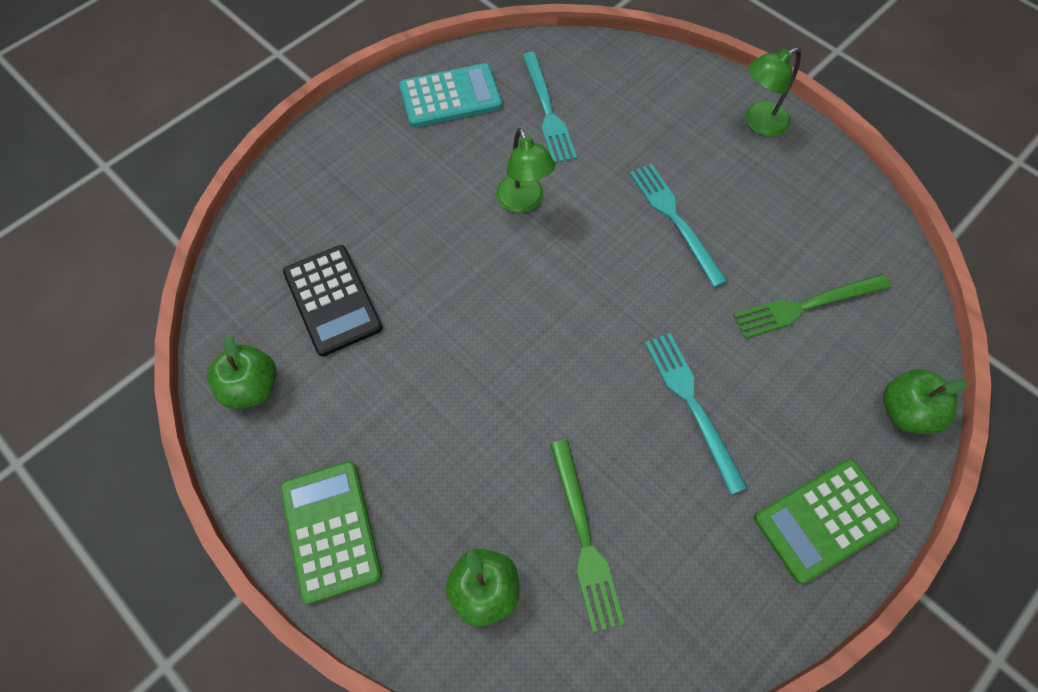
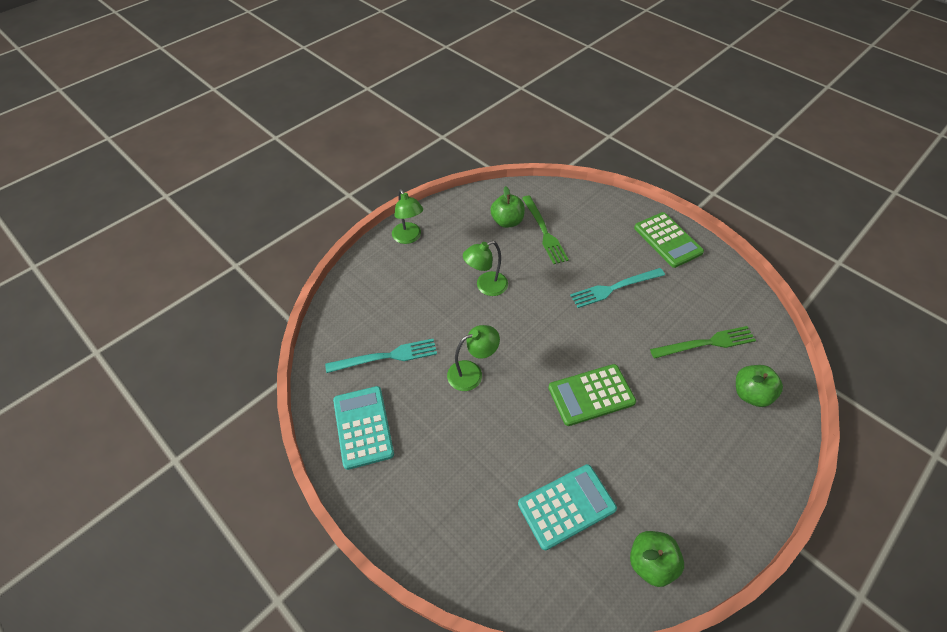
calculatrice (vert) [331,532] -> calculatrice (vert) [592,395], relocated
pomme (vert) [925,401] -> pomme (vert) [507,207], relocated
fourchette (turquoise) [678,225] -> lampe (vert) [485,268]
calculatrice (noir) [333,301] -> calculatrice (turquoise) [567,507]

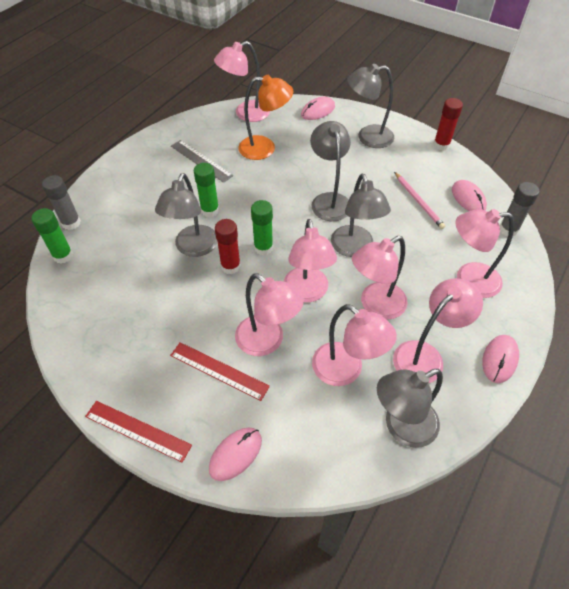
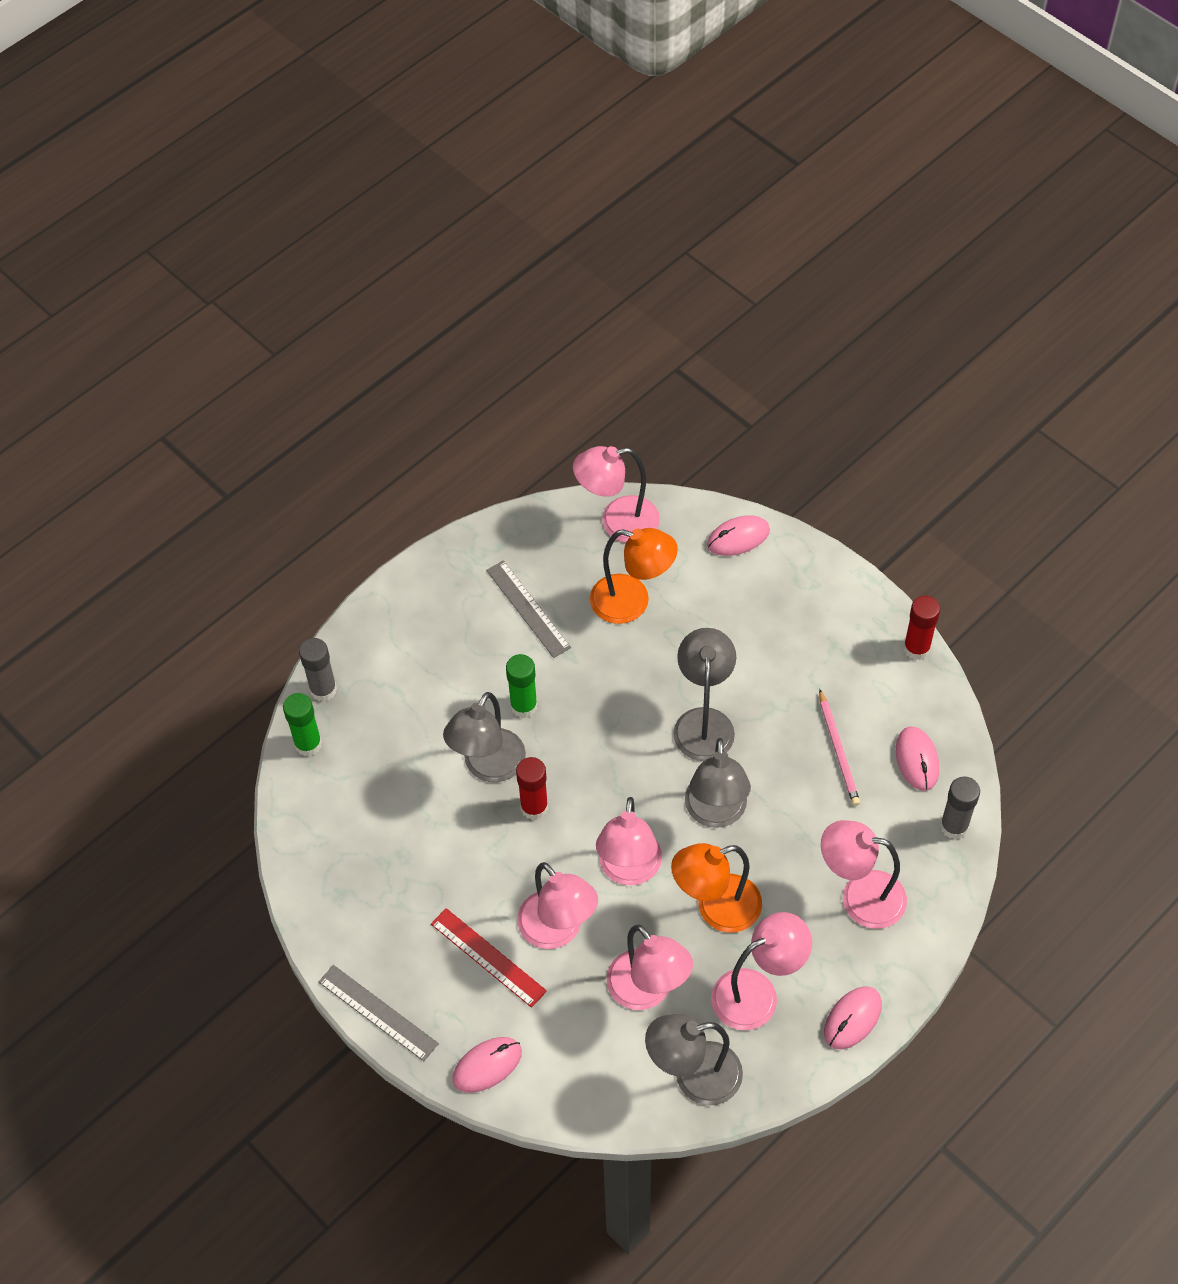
bâton de colle (vert) [262,227] -> none
lampe (gris) [370,106] -> none
règle (rouge) [138,431] -> règle (gris) [379,1013]
lampe (rose) [380,278] -> lampe (orange) [716,888]

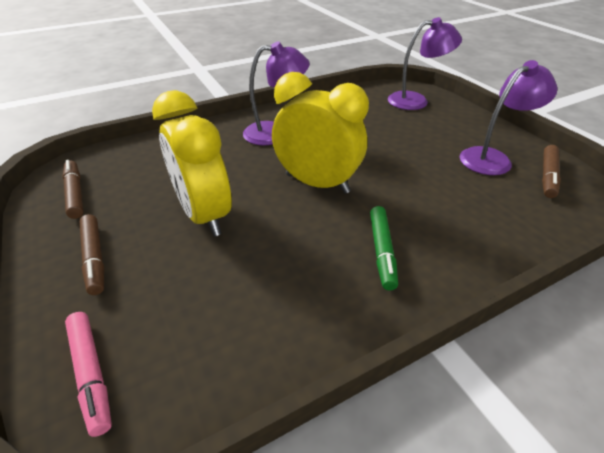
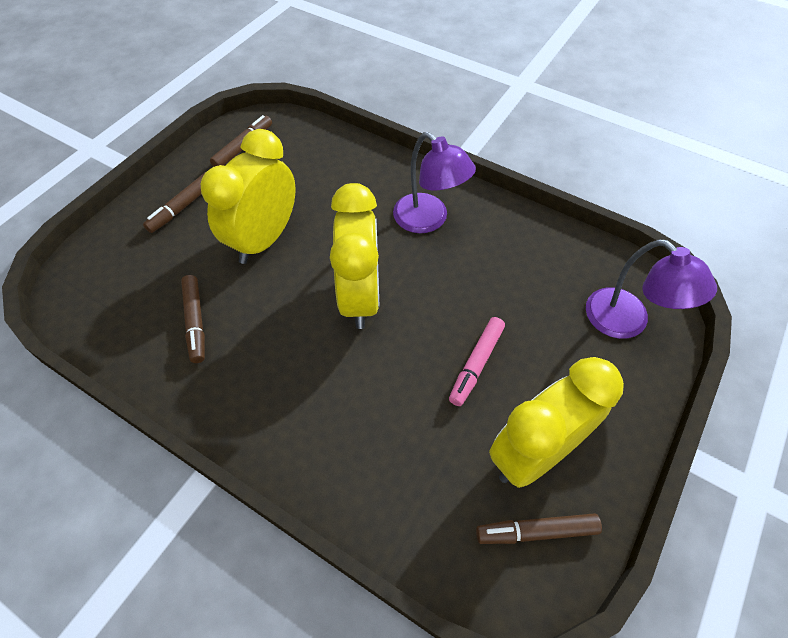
feutre (vert) [384,248] -> none
none -> feutre (marron) [193,319]
feutre (rose) [88,374] -> feutre (rose) [477,361], relocated
lampe (violet) [509,117] -> réveil (jaune) [556,422]

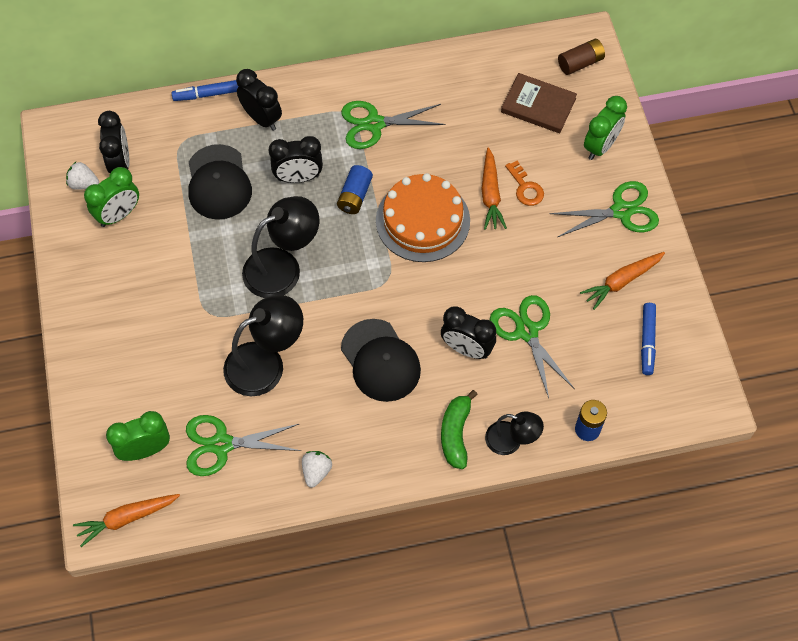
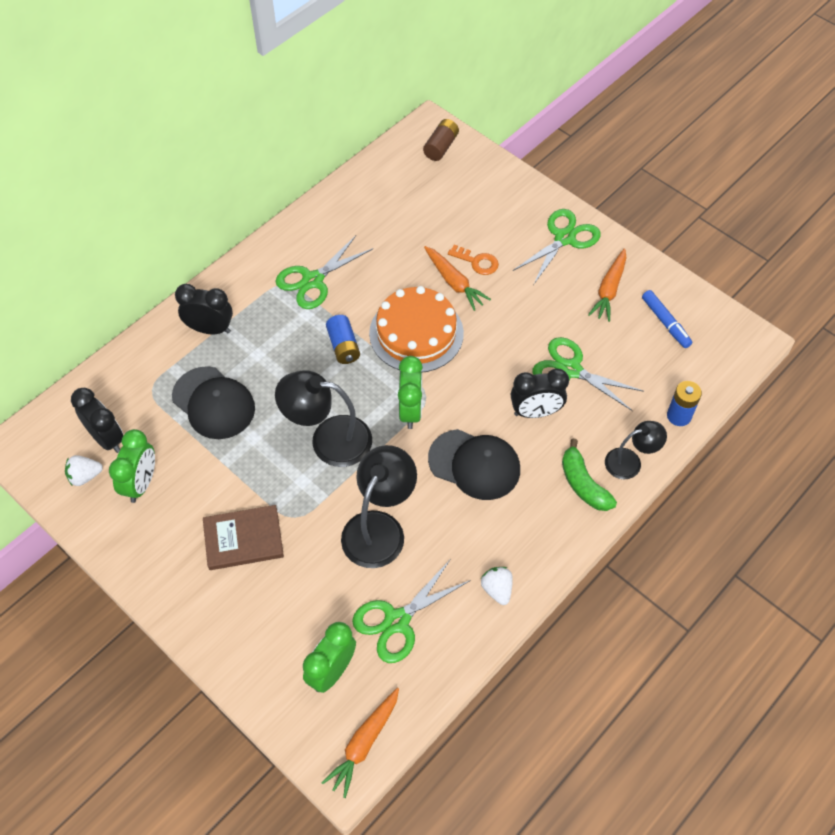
feutre (bleu) [204,90] -> none
réveil (noir) [296,159] -> none
livre (marron) [539,103] -> livre (marron) [243,537], relocated
réveil (vert) [605,128] -> réveil (vert) [410,392], relocated
lampe (noir) [280,247] -> lampe (noir) [323,418], 105 degrees counterclockwise

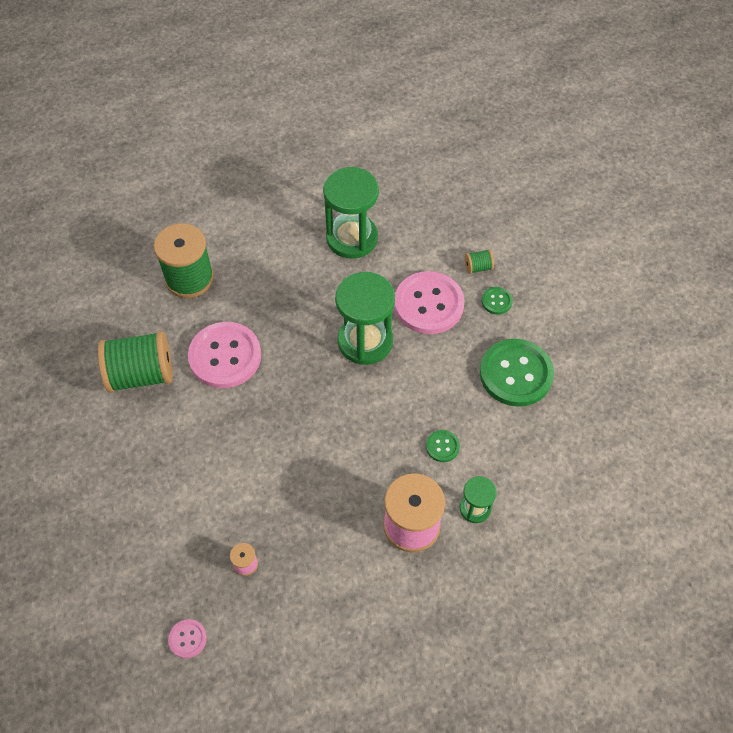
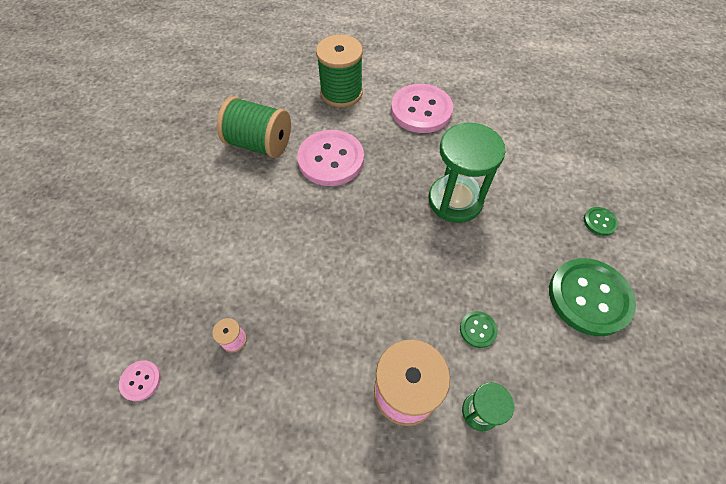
sablier (vert) [351,213] -> none
bobine (vert) [479,261] -> none
bouton (rose) [429,302] -> bouton (rose) [422,108], relocated

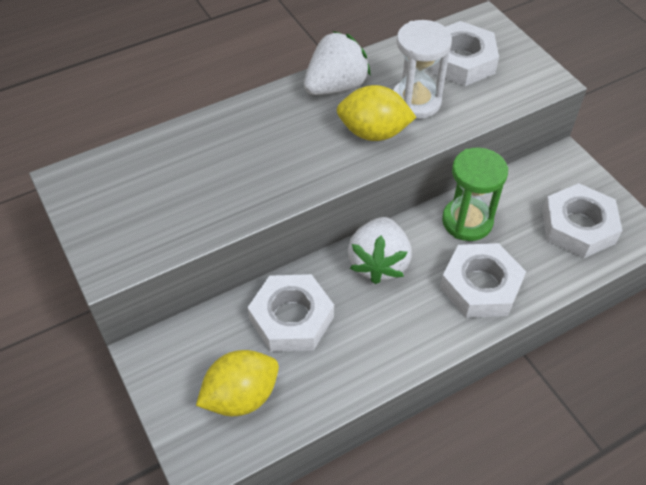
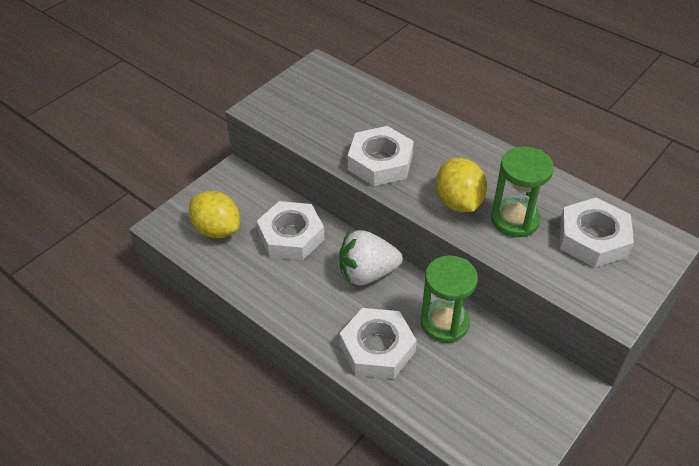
fraise (blanc) [337,63] -> none
écrou (blanc) [582,220] -> écrou (blanc) [381,156], relocated
sablier (blanc) [422,69] -> sablier (vert) [522,192]

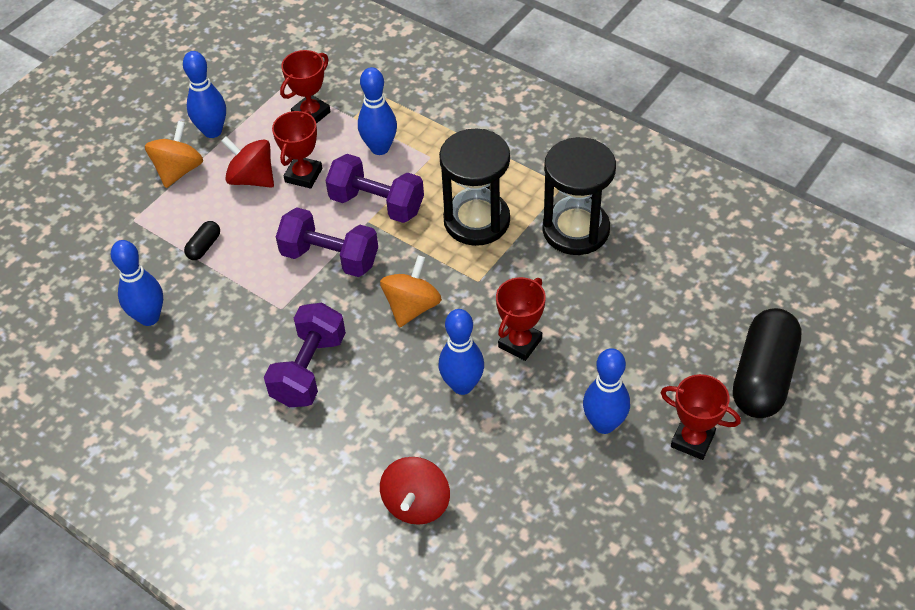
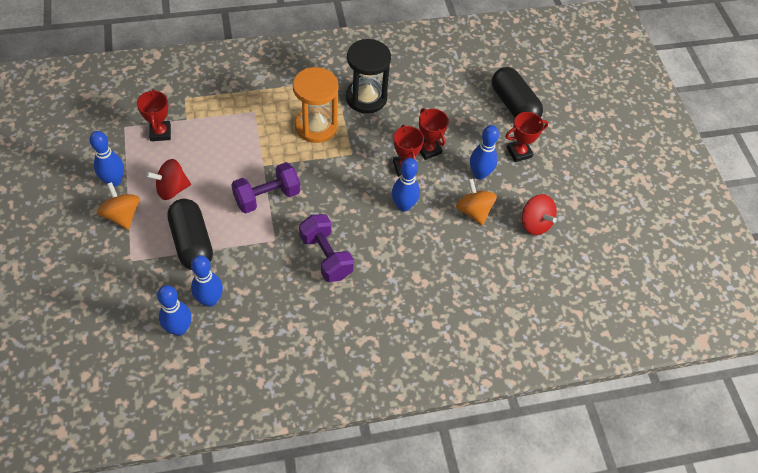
haltère (violet) [374,188] -> none
trophée (rouge) [297,149] -> trophée (rouge) [434,134], relocated
quille (bleu) [377,111] -> quille (bleu) [174,310], relocated
toupie (orange) [411,291] -> toupie (orange) [476,201], relocated
toupie (rouge) [415,491] -> toupie (rouge) [539,214], relocated
sablier (noir) [474,187] -> sablier (orange) [316,105]
gélule (noir) [202,240] -> gélule (noir) [190,234], x2.35

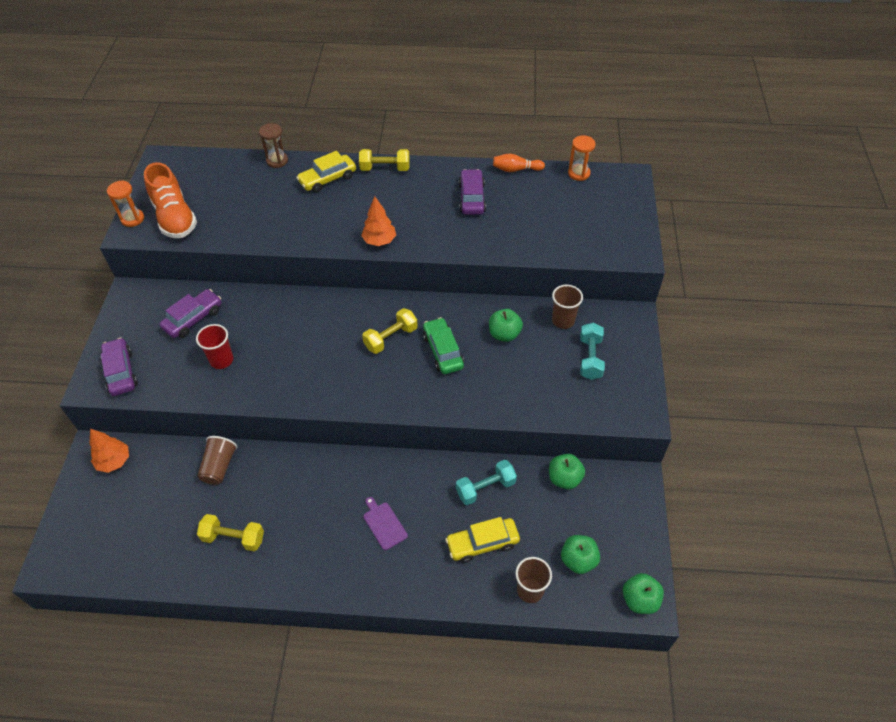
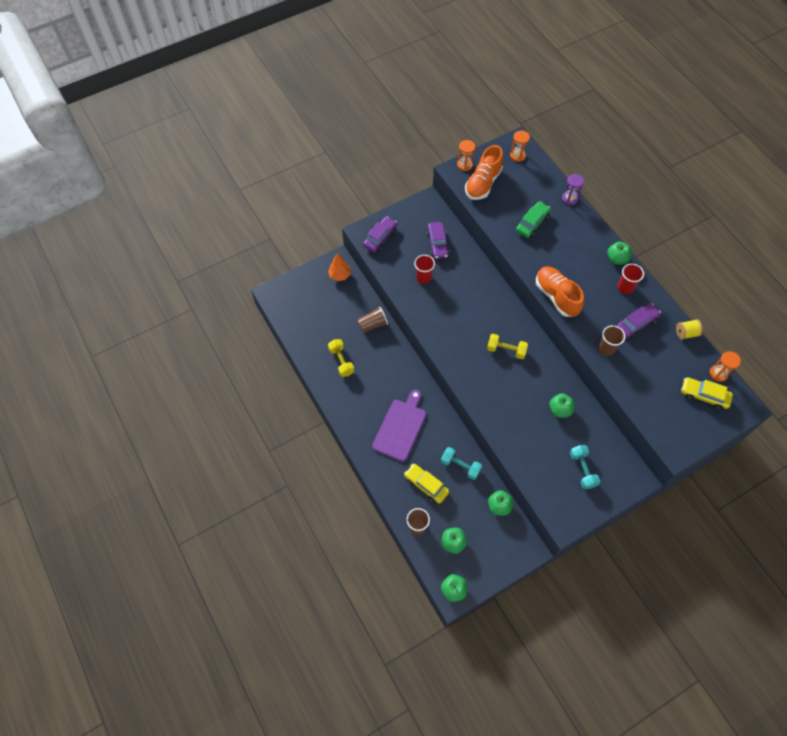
none -> sablier (orange) [520,146]
none -> gobelet (rouge) [630,279]
voiture (jaune) [326,172] -> voiture (jaune) [707,393], relocated
voiture (vert) [443,345] -> voiture (vert) [533,219], relocated
gobelet (marron) [567,307] -> gobelet (marron) [612,340], relocated
haltère (jaune) [384,160] -> pomme (vert) [619,253]
arbre (orange) [378,221] -> chaussure (orange) [560,291]
quille (orange) [519,163] -> bobine (jaune) [689,329]
sablier (marron) [273,145] -> sablier (violet) [573,189]
voiture (violet) [191,313] -> voiture (violet) [438,240], 75 degrees clockwise
haltère (turquoise) [592,351] -> haltère (turquoise) [585,467], 75 degrees counterclockwise
planche à découper (violet) [385,523] -> planche à découper (violet) [399,426], x2.01

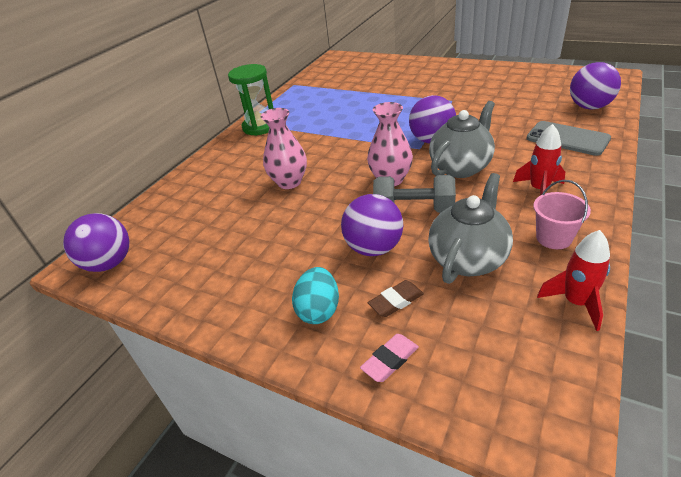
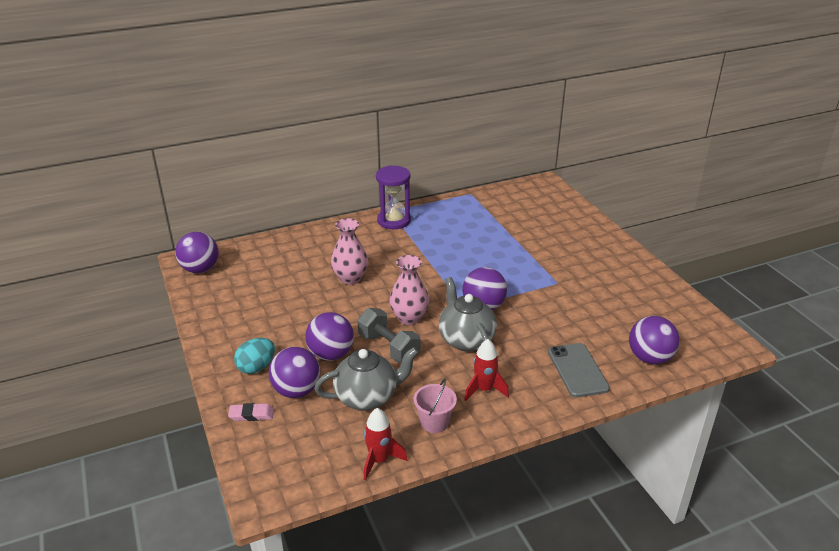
gomme (marron) [396,298] -> balle (violet) [294,372]
sablier (vert) [250,100] -> sablier (violet) [393,197]
théière (gris) [462,139] -> théière (gris) [468,314], 105 degrees counterclockwise

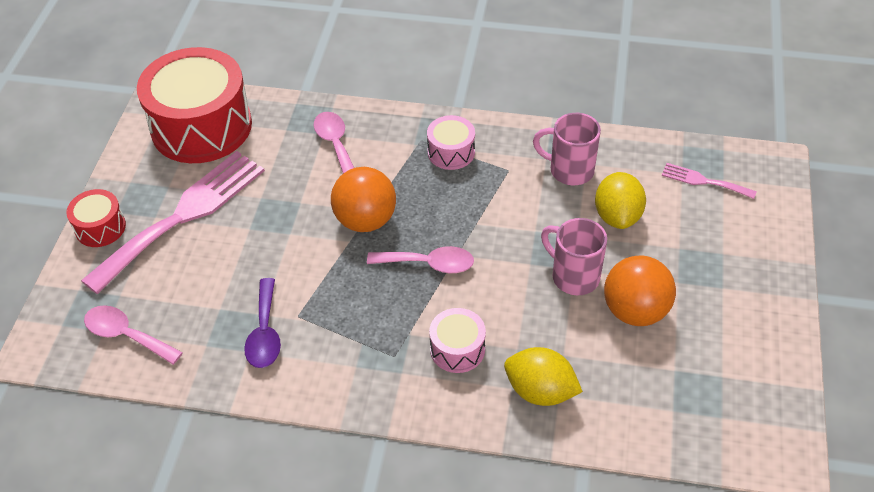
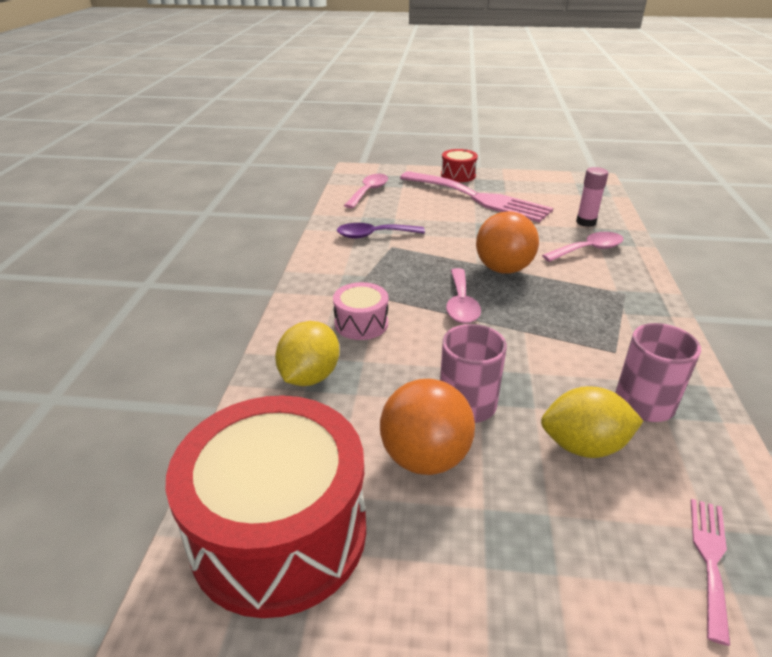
tambour (rose) [451,142] -> none
none -> bâton de colle (rose) [592,197]
tambour (rouge) [194,105] -> tambour (rouge) [265,506], relocated

